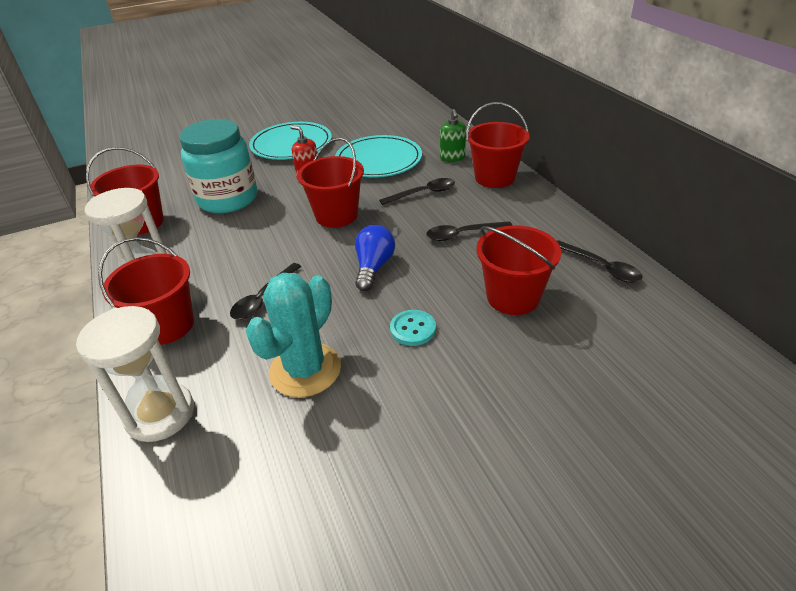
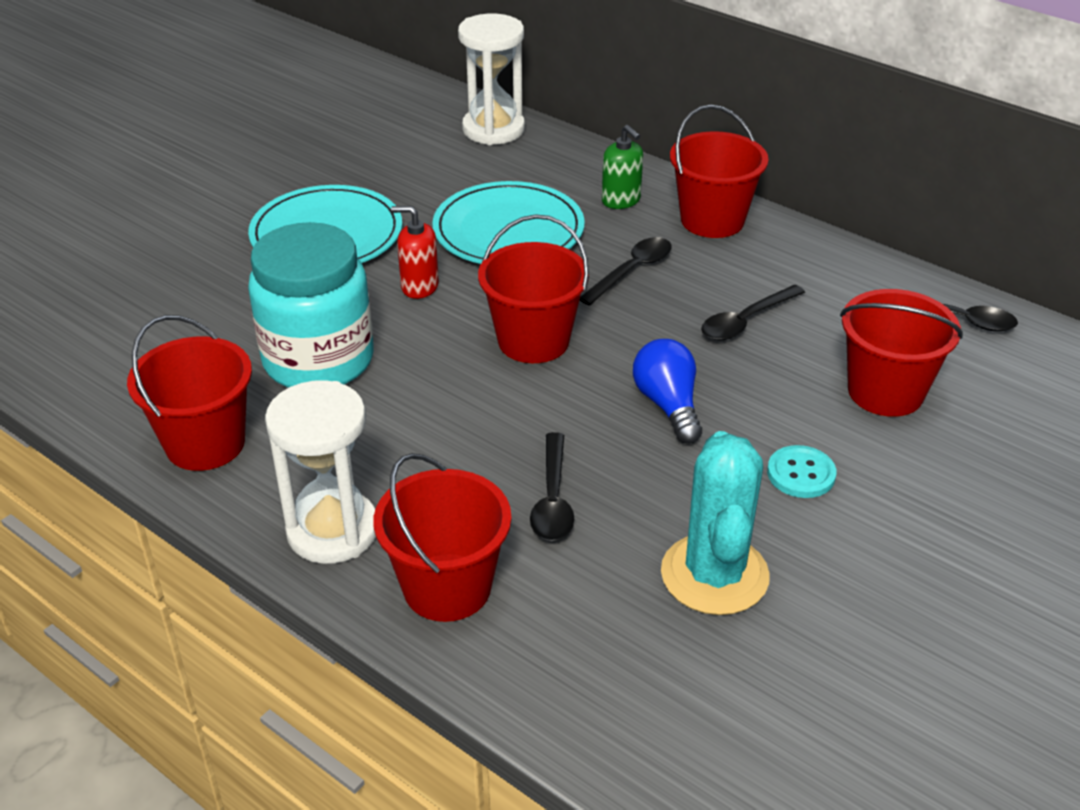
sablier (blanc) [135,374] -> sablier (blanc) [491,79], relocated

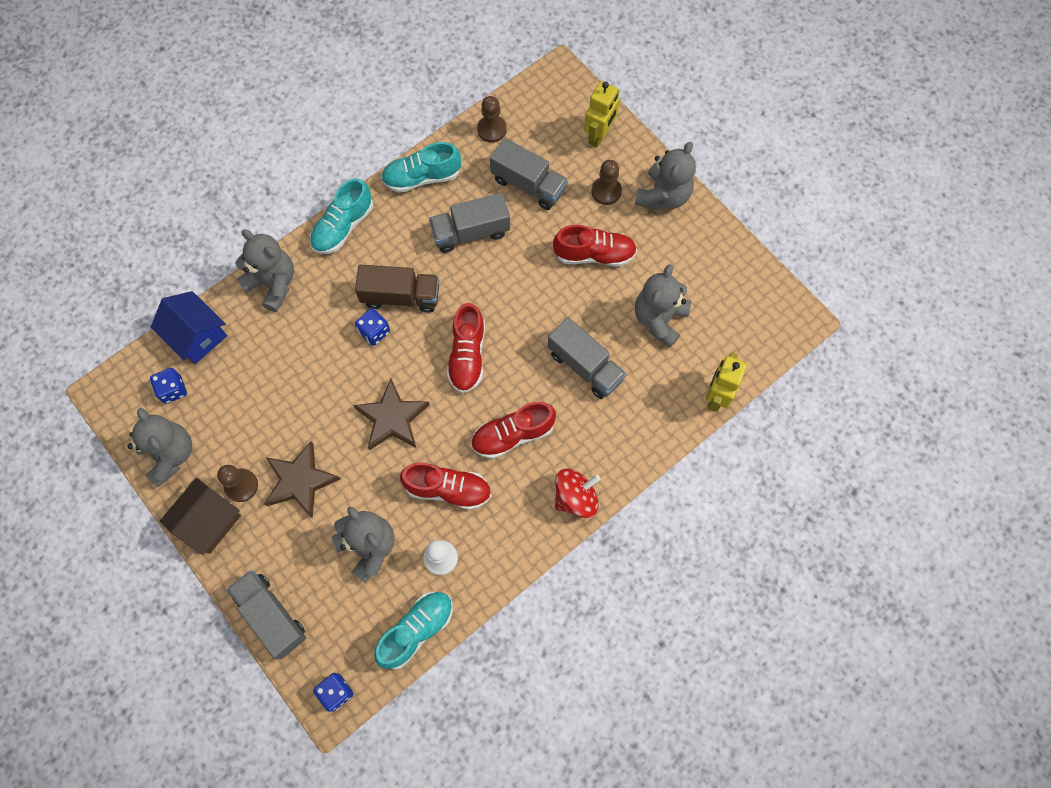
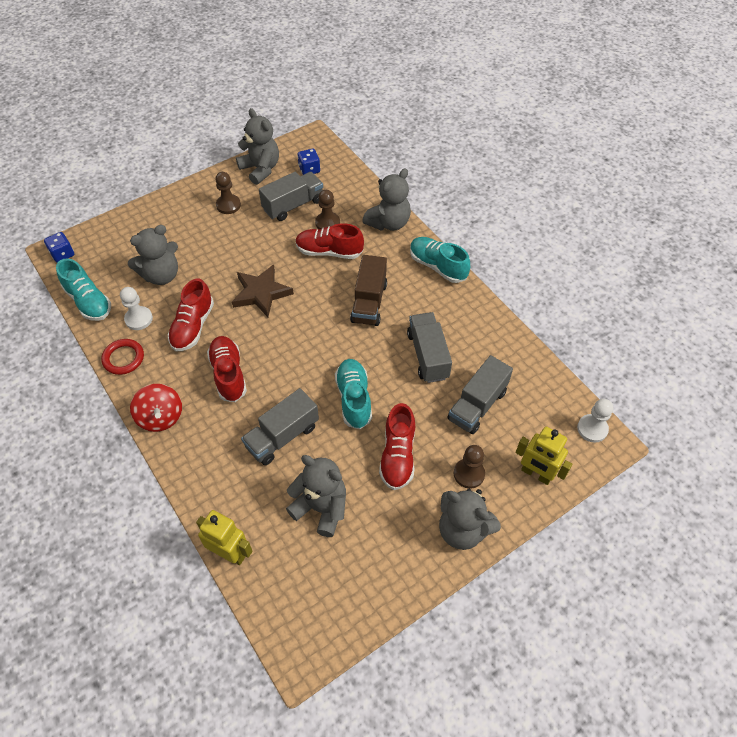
maison (bleu) [189,327] -> none
maison (marron) [200,516] -> none
étoile (marron) [302,479] -> none
dé (bleu) [372,327] -> none
none -> anneau (rouge) [122,357]
none -> pion (blanc) [595,421]
camion (gris) [266,614] -> camion (gris) [291,196], relocated
chaussure (turquoise) [421,167] -> chaussure (turquoise) [353,394], relocated
chaussure (rouge) [466,348] -> chaussure (rouge) [329,241], relocated
pion (marron) [492,119] -> pion (marron) [327,209], relocated
ours en peluche (gris) [159,447] -> ours en peluche (gris) [257,146], 105 degrees counterclockwise

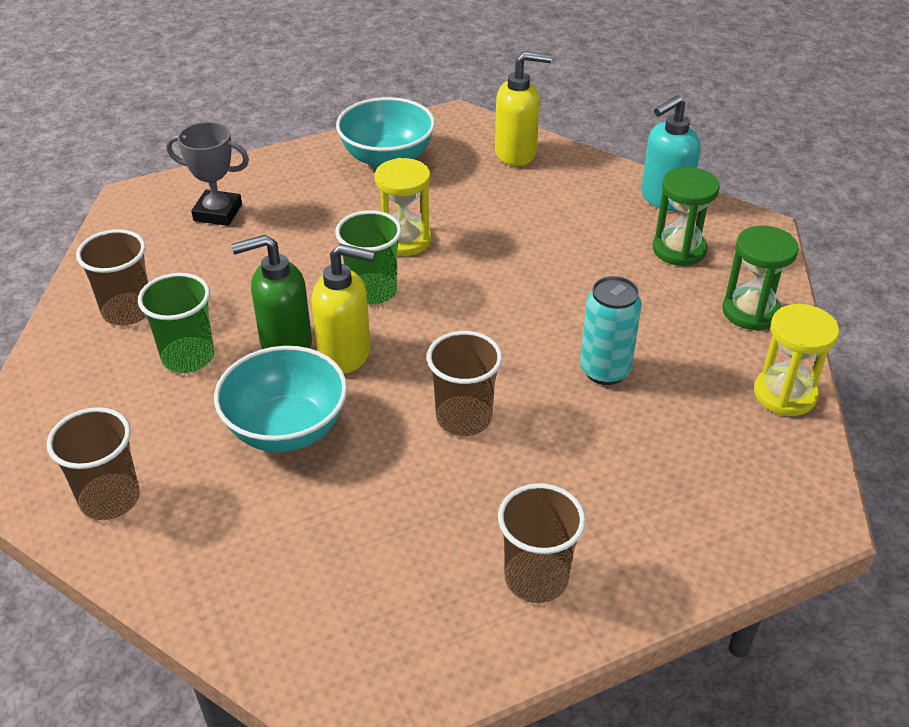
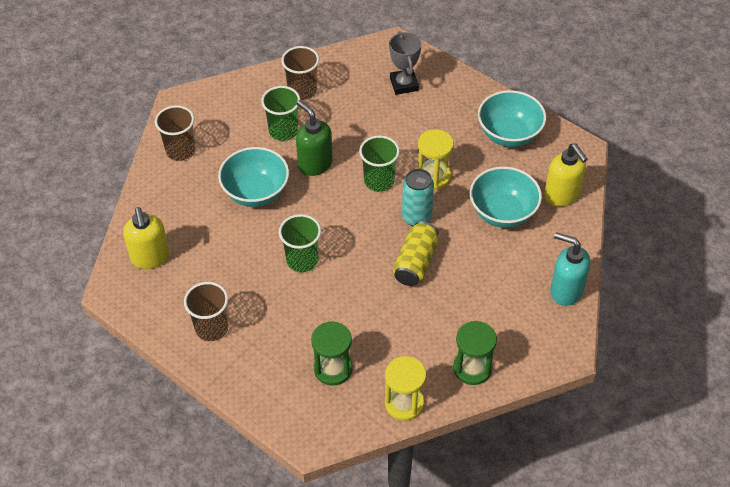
none -> canette (jaune) [416,253]
none -> bol (turquoise) [506,197]
distributeur de savon (jaune) [343,309] -> distributeur de savon (jaune) [146,238], relocated
canette (turquoise) [611,330] -> canette (turquoise) [418,197], relocated
sablier (vert) [686,216] -> sablier (vert) [332,353], relocated
gobelet (marron) [464,383] -> gobelet (vert) [300,243]

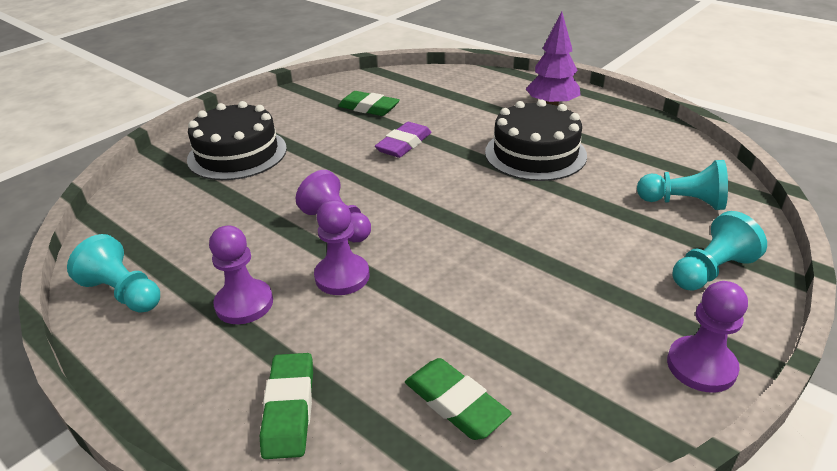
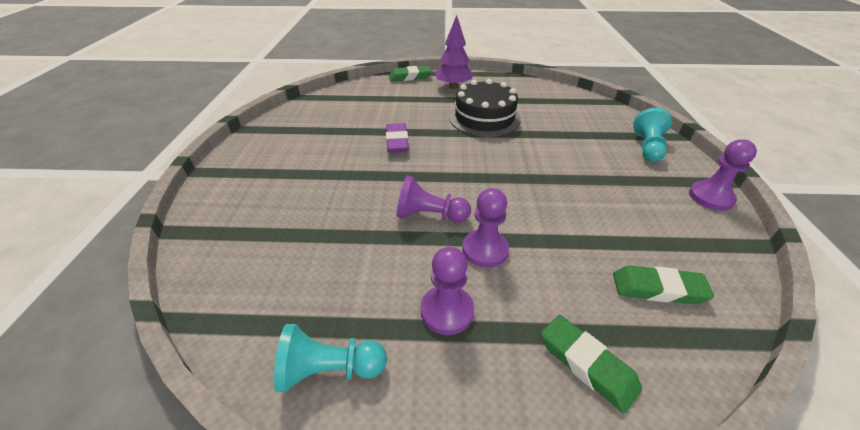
gâteau (noir) [237,140] -> none
pion (turquoise) [682,185] -> none
gomme (vert) [369,103] -> gomme (vert) [410,74], relocated

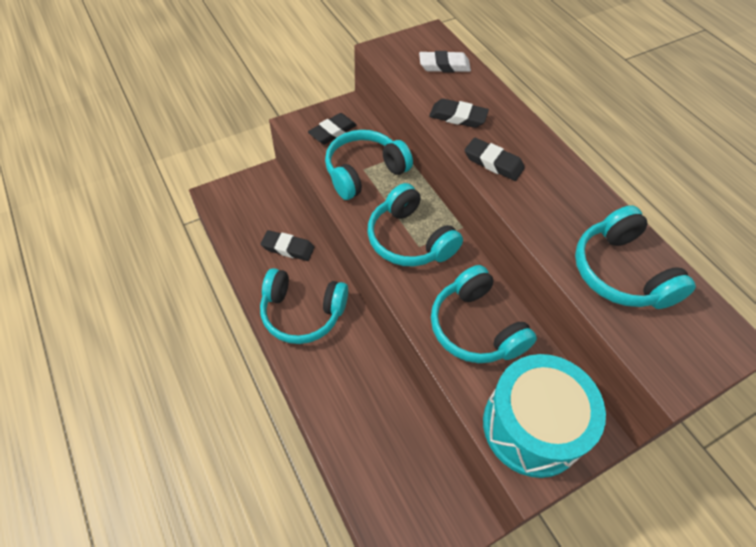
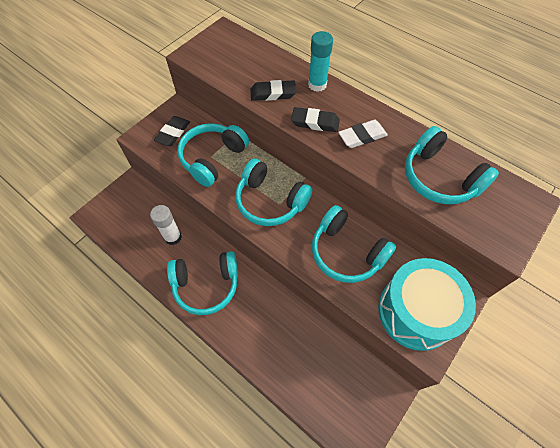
none -> bâton de colle (turquoise) [320,61]
gomme (blanc) [445,61] -> gomme (blanc) [363,134], relocated
gomme (noir) [288,245] -> bâton de colle (blanc) [166,225]

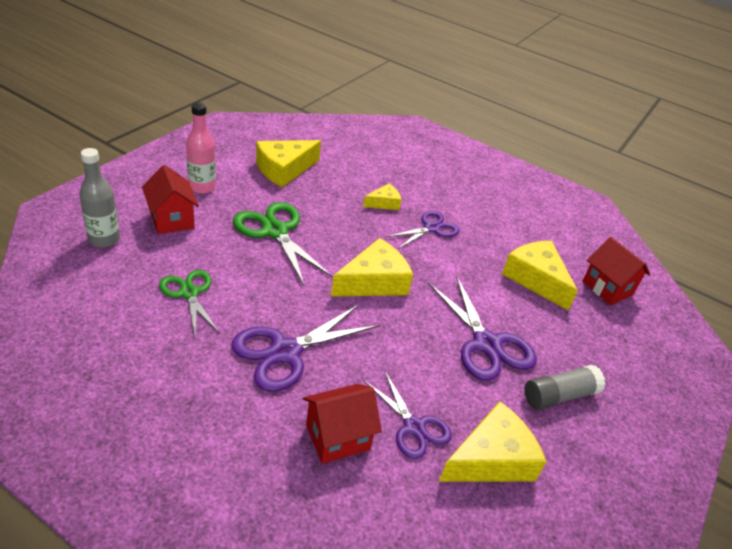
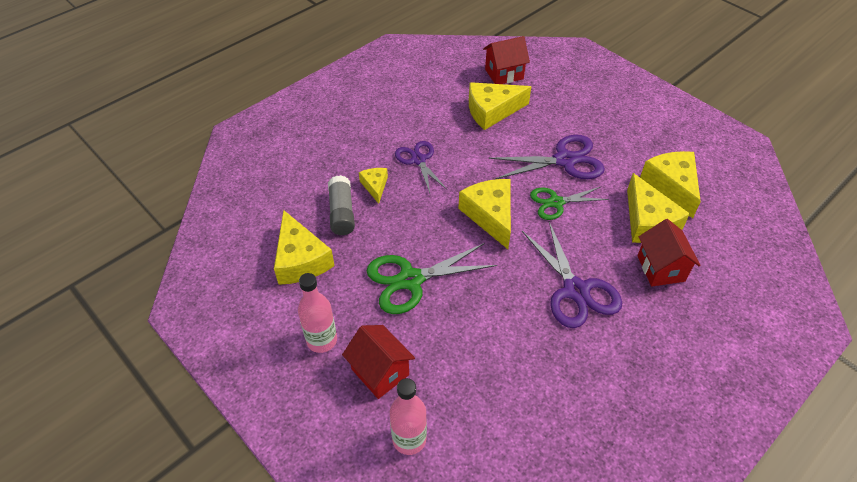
ciseaux (vert) [189,302] -> ciseaux (vert) [569,203], relocated
bâton de colle (gris) [565,387] -> bâton de colle (gris) [341,205], relocated
ciseaux (violet) [408,415] -> fromage (jaune) [658,208]
bouteille (gris) [99,198] -> bouteille (rose) [408,416]
maison (rouge) [170,199] -> maison (rouge) [378,362], 60 degrees clockwise

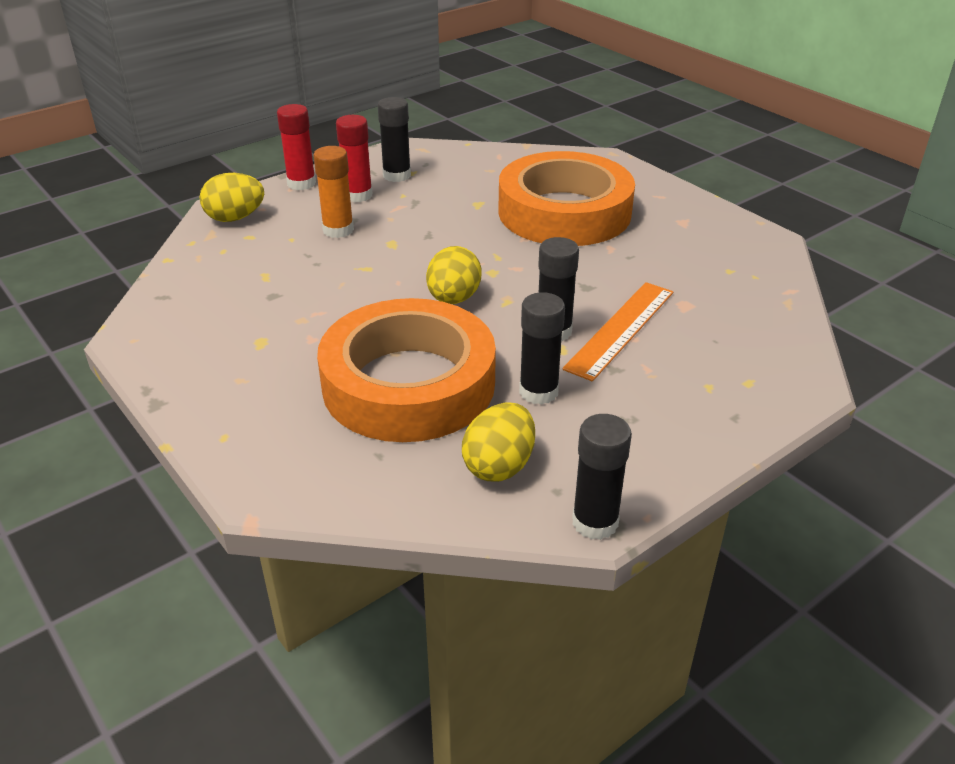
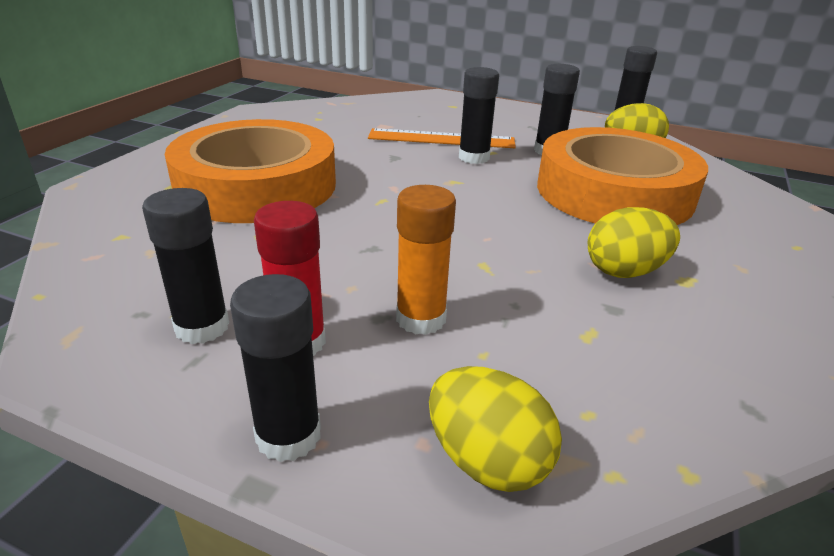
œuf (jaune) [453,275] -> œuf (jaune) [634,242], relocated
bâton de colle (rouge) [296,147] -> bâton de colle (noir) [275,368]

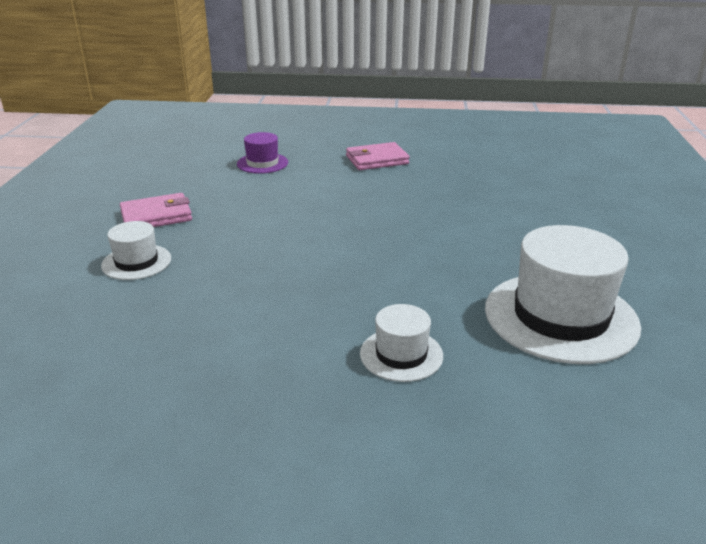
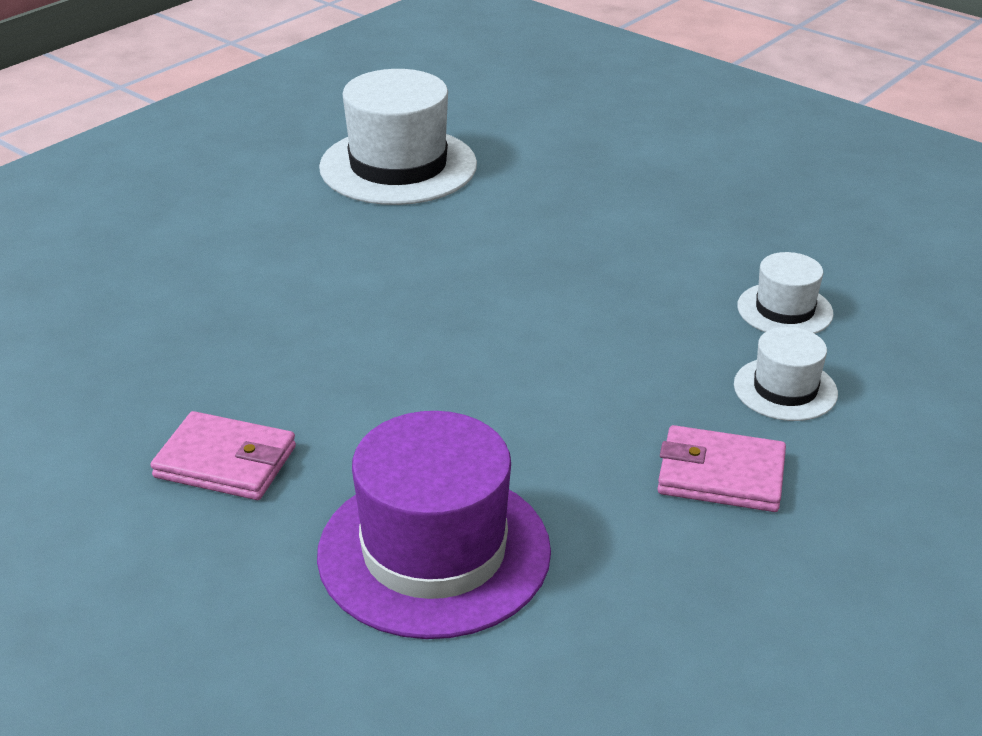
chapeau (blanc) [401,343] -> chapeau (blanc) [785,293], relocated
chapeau (violet) [262,153] -> chapeau (violet) [434,525], x1.95

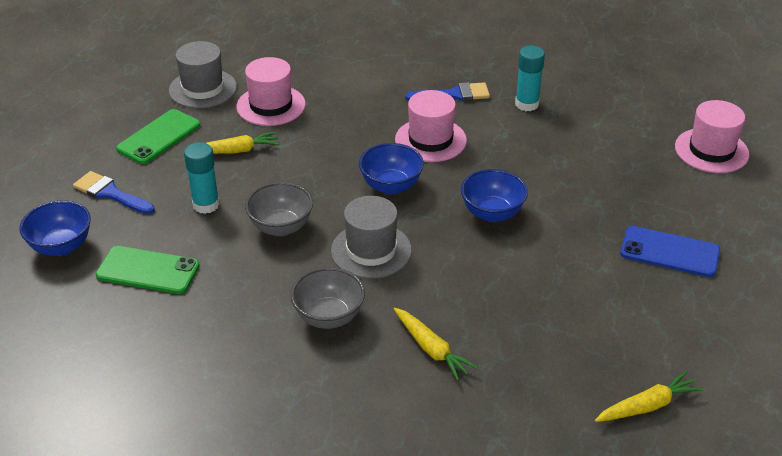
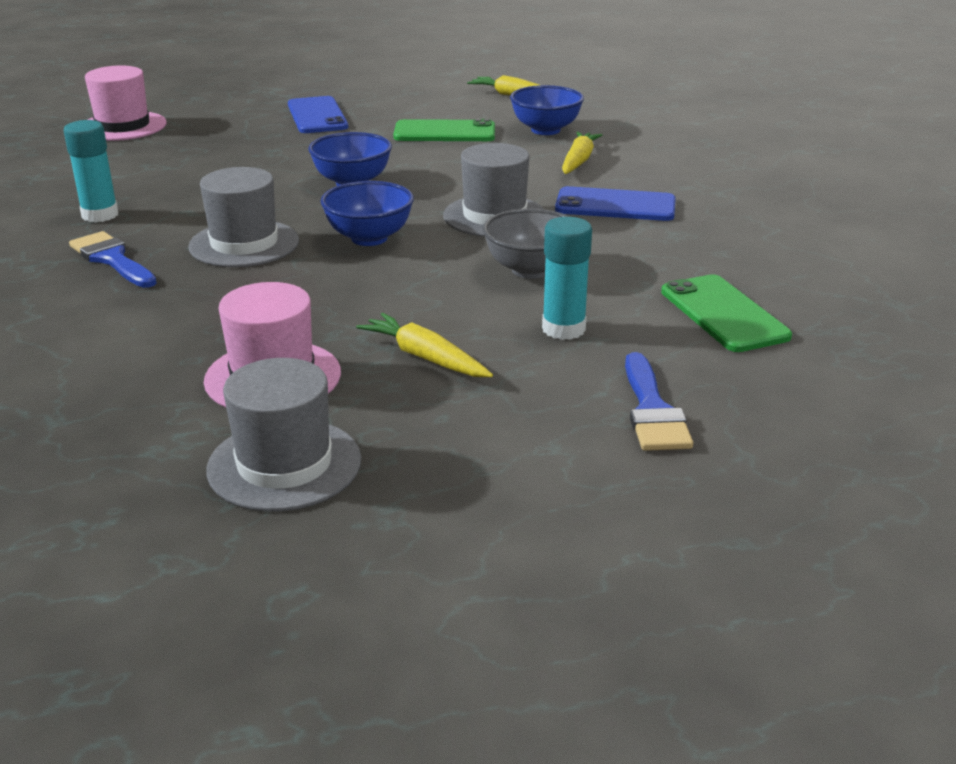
bol (bleu) [55,228] -> bol (bleu) [547,110], relocated
téléphone (vert) [158,136] -> téléphone (vert) [444,130], relocated
bol (gris) [327,298] -> téléphone (bleu) [615,203]
chapeau (rose) [431,126] -> chapeau (gris) [243,217]

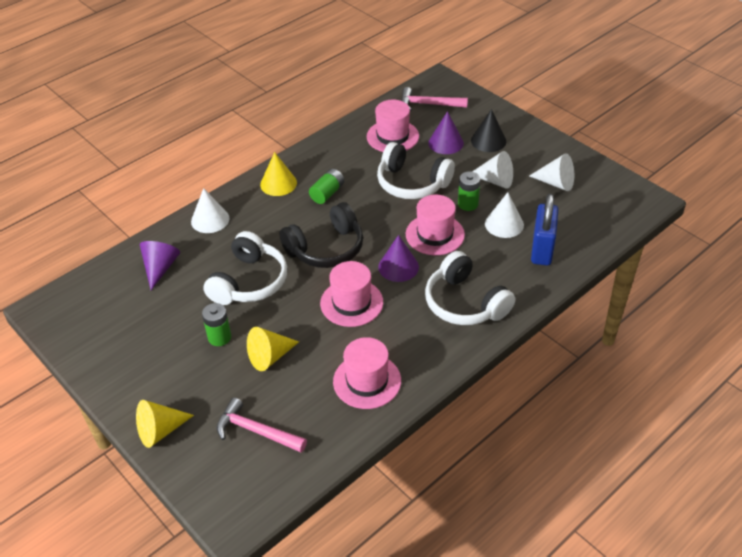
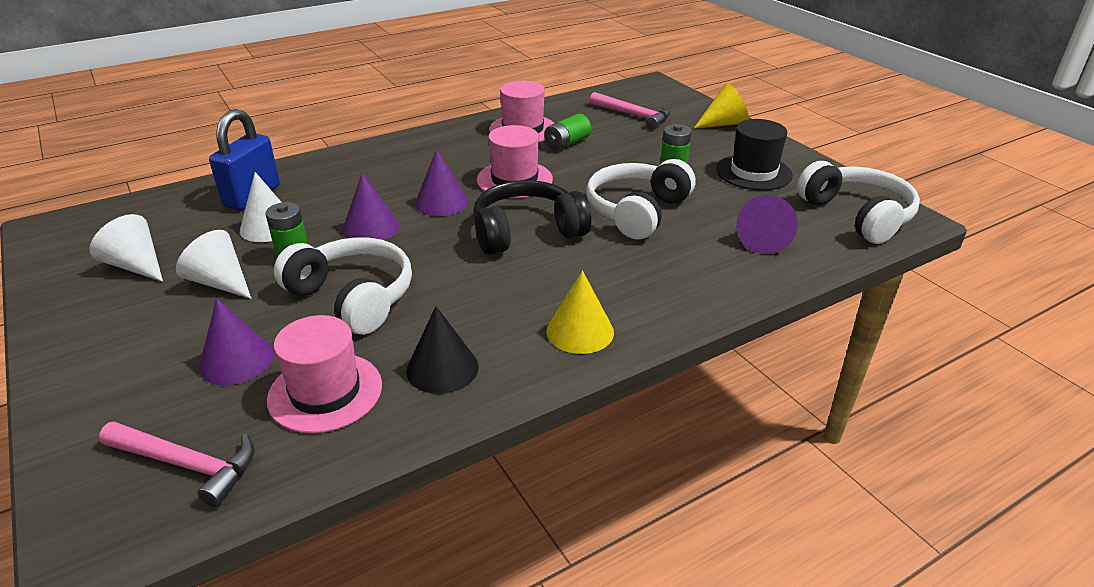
cône (blanc) [210,210] -> none
cône (jaune) [273,349] -> none
none -> chapeau (noir) [754,154]
pile (vert) [326,186] -> pile (vert) [567,132], relocated
casque audio (blanc) [470,288] -> casque audio (blanc) [858,202], relocated
cône (noir) [488,130] -> cône (noir) [442,350], relocated
chapeau (rose) [435,225] -> cône (violet) [370,206]

